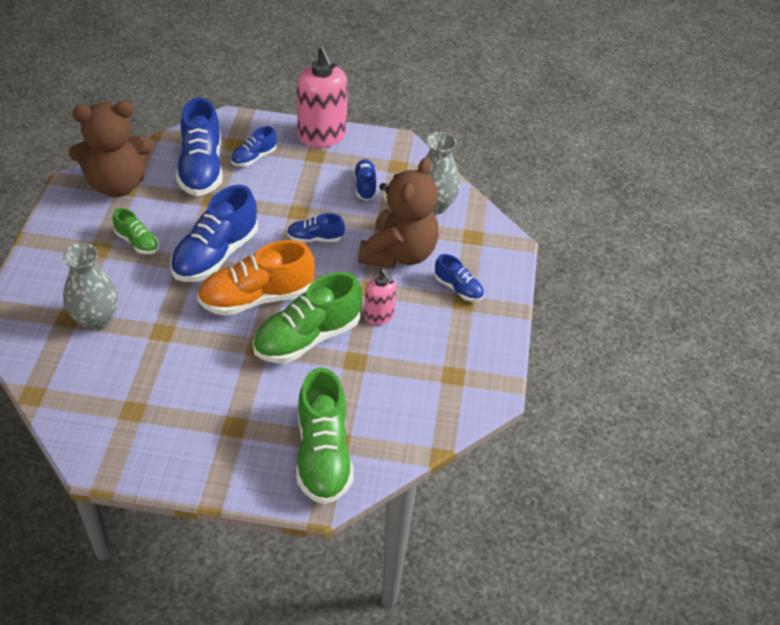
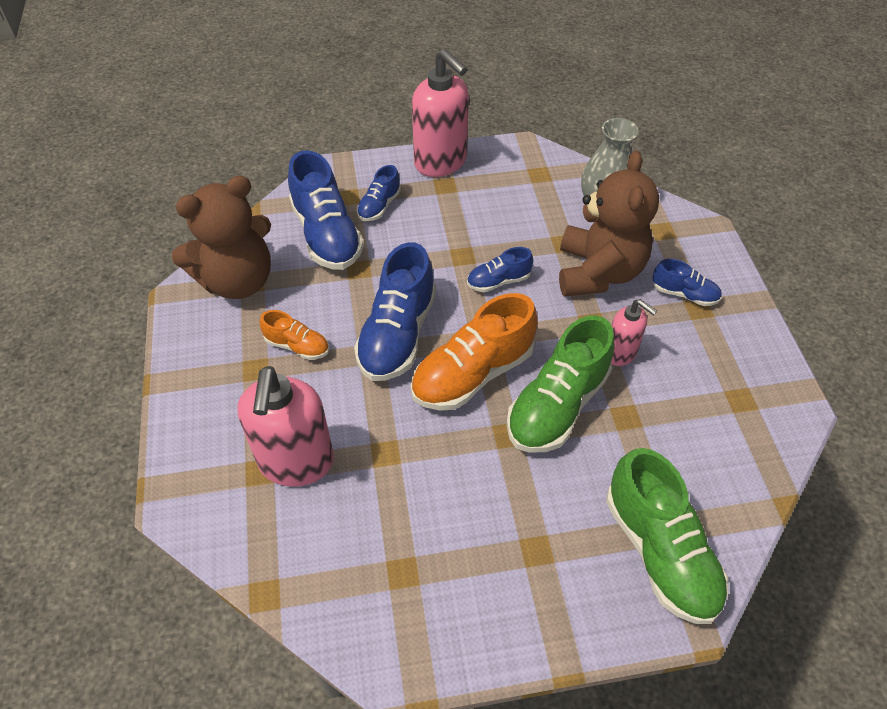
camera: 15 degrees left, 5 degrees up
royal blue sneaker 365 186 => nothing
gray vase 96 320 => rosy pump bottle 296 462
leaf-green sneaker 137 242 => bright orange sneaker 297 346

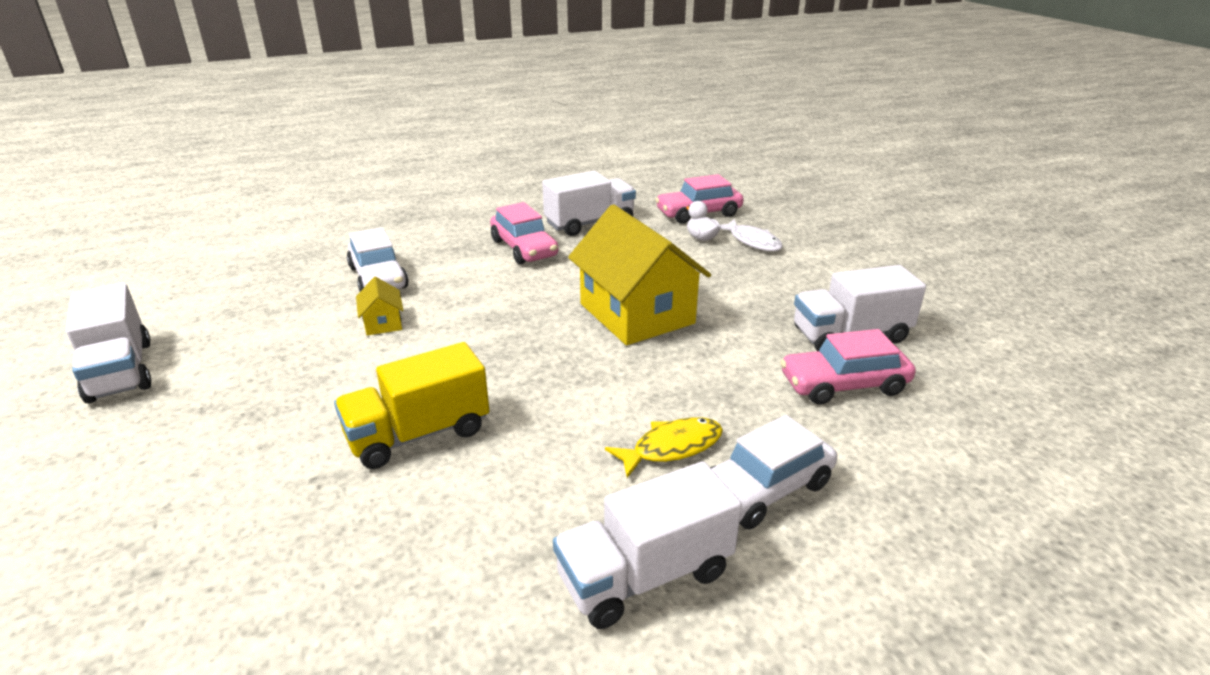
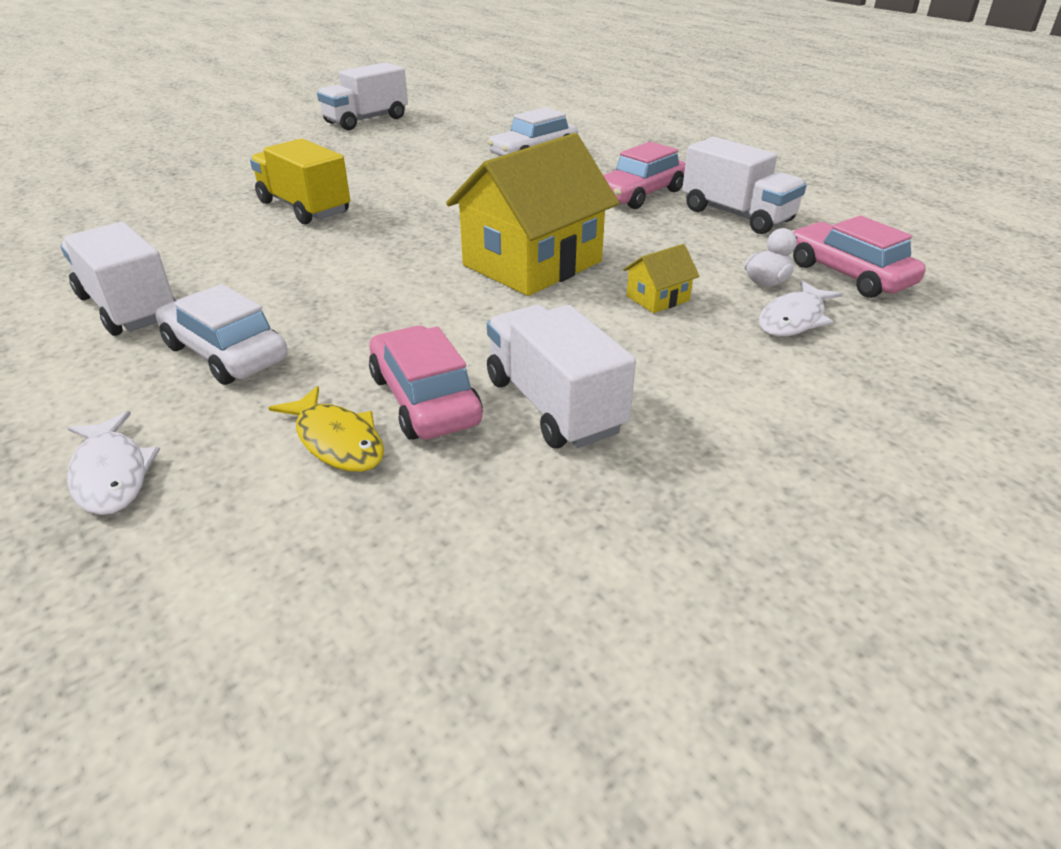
camera: 75 degrees right, 5 degrees up
nothing => snow-white fish figure 111 474
golden cottage 383 323 => golden cottage 658 298, move
golden fish figure 672 447 => golden fish figure 337 441, move

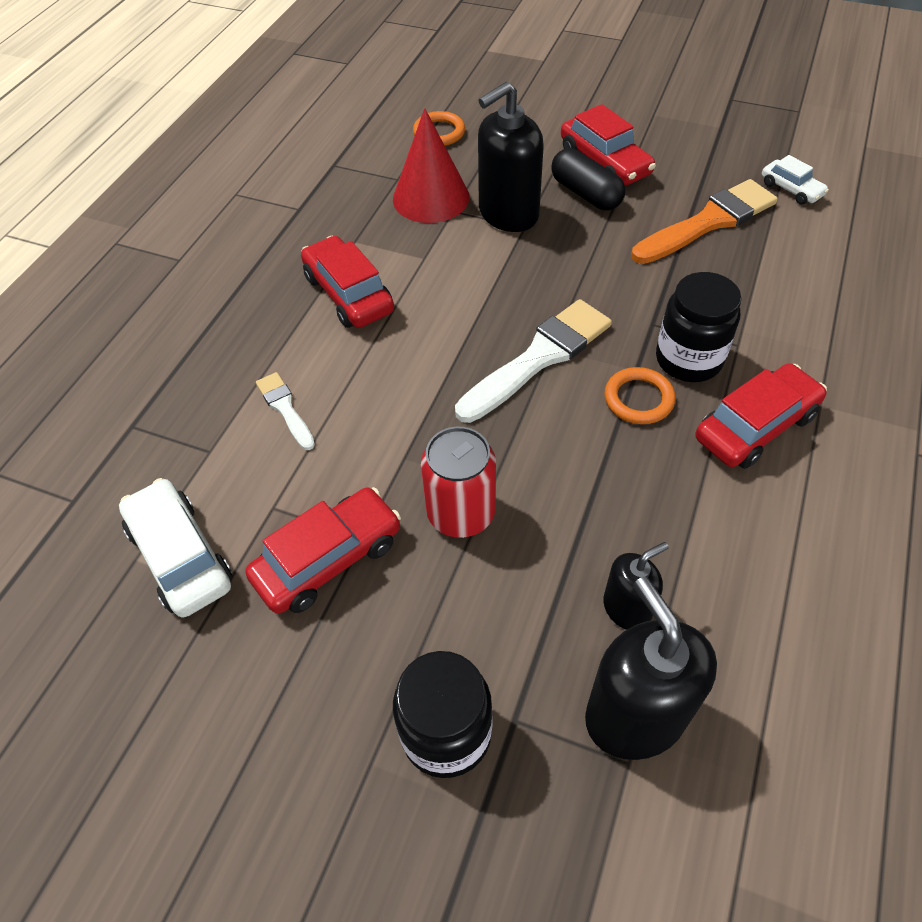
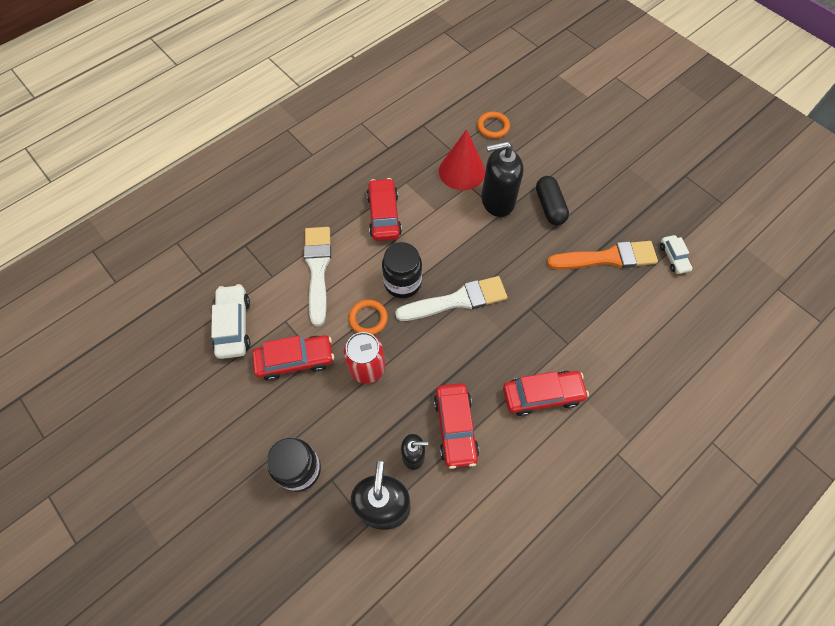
camera: 25 degrees right, 10 degrees up
scarlet car 604 162 => scarlet car 455 427, move
bright orange ring 638 399 => bright orange ring 368 318, move
ebony jar 688 360 => ebony jar 402 283, move
snow-white paint brush 285 408 => snow-white paint brush 318 269, x1.92

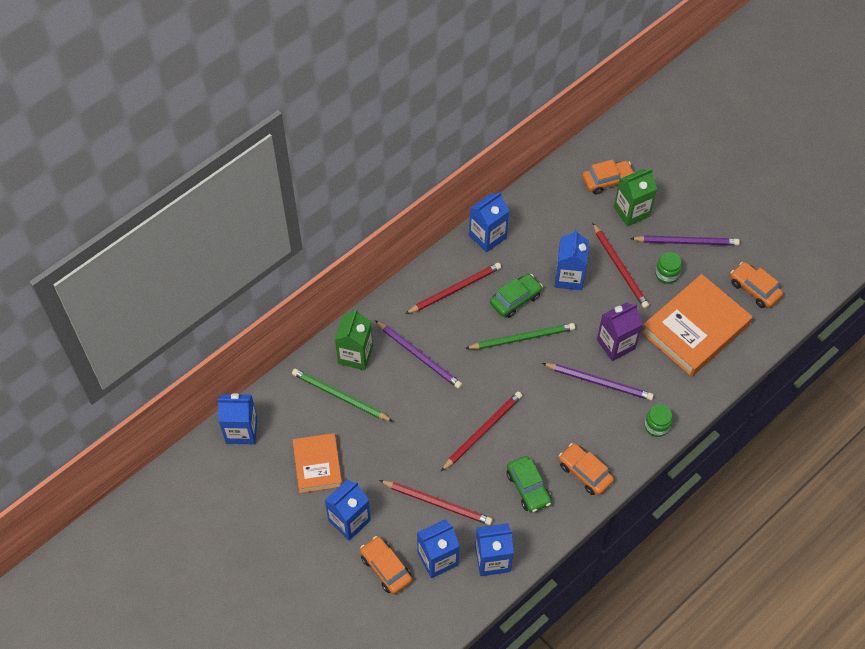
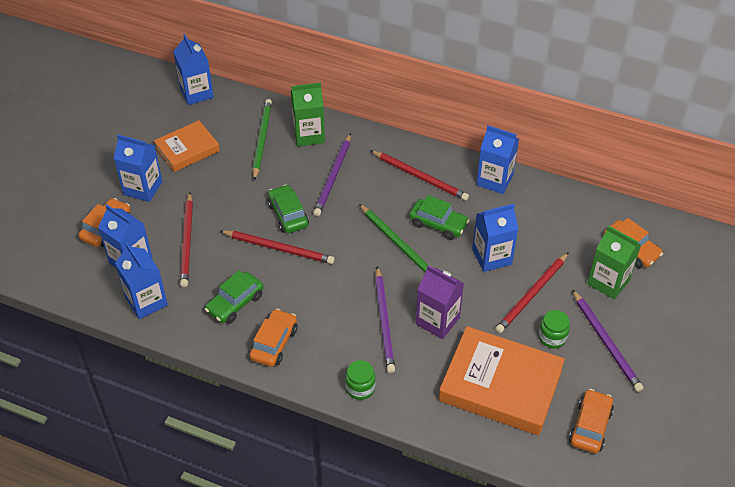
camera: 65 degrees right, 10 degrees down
nothing => leaf-green car 288 215

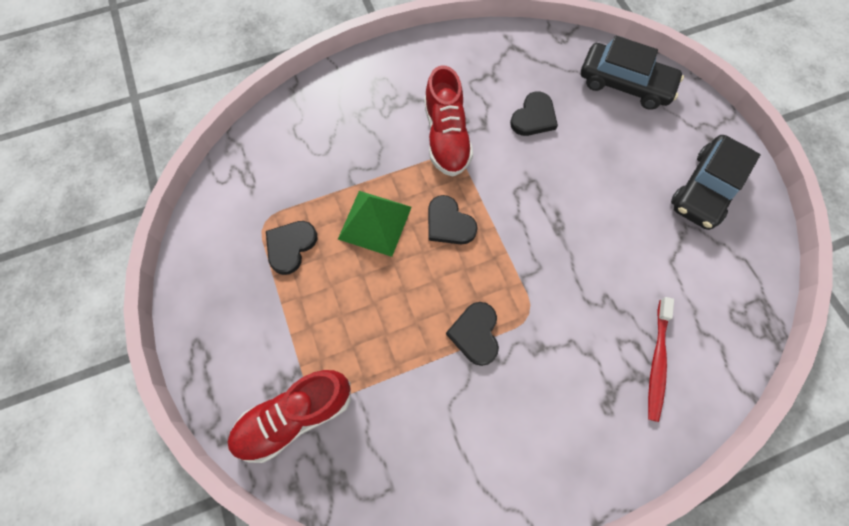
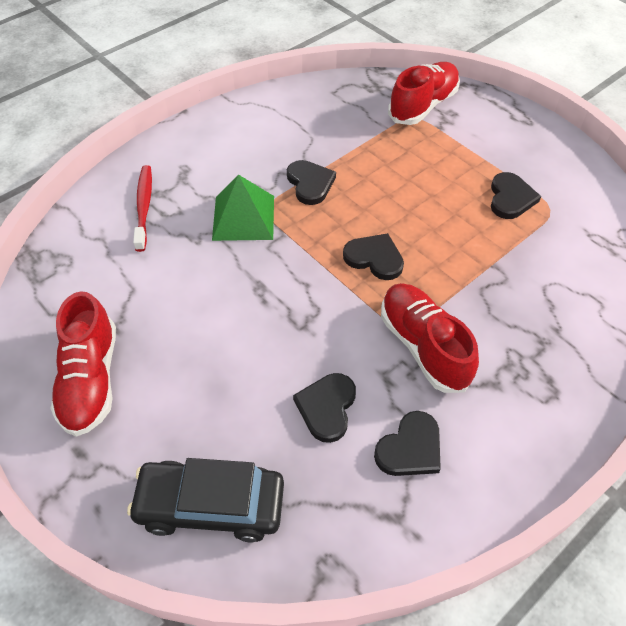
camera: 160 degrees right, 15 degrees down
nothing => ebony love heart 410 448
leaf-green pyramid 375 222 => leaf-green pyramid 243 217, move
ebony car 706 189 => scarlet sneaker 91 379

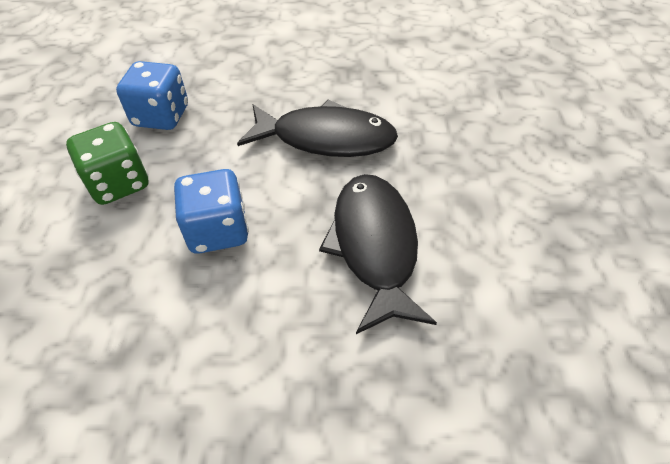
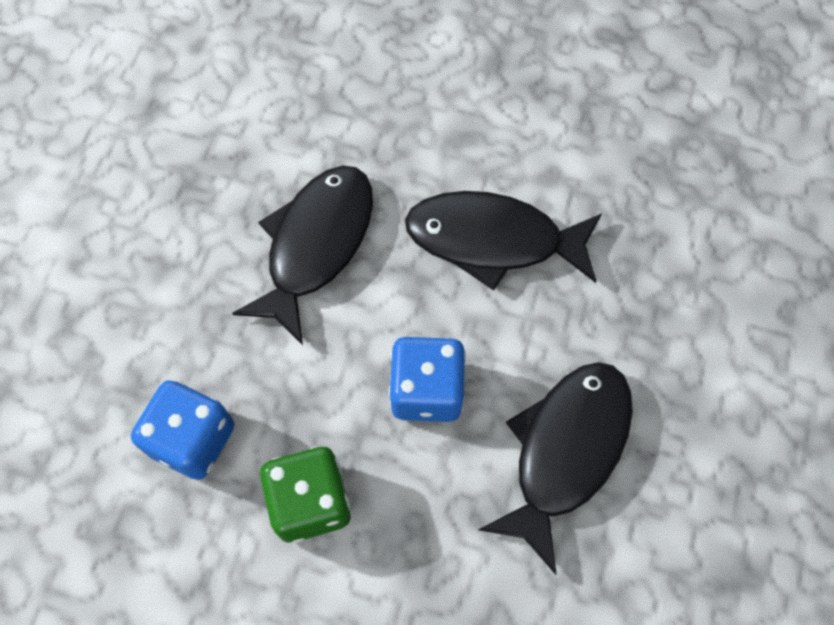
camera: 75 degrees left, 15 degrees up
nothing => ebony fish figure 565 451

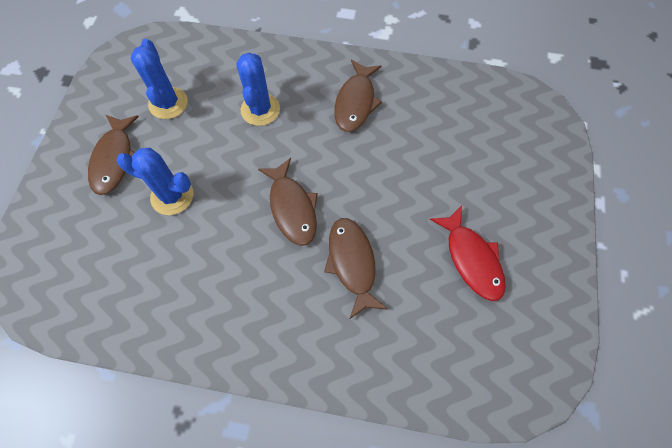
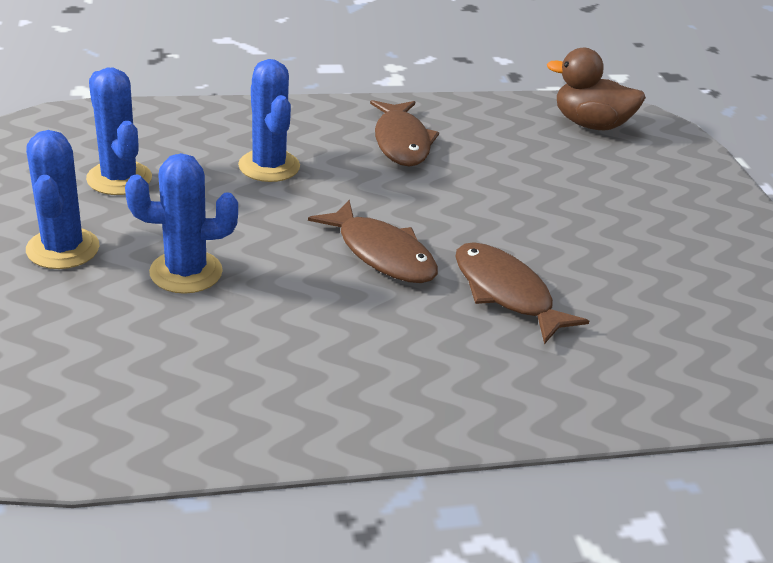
camera: 25 degrees left, 30 degrees down
scarlet fish figure 471 259 => nothing
nothing => dark brown rubber duck 590 124
dark brown fish figure 114 159 => royal blue prickly plant 63 249

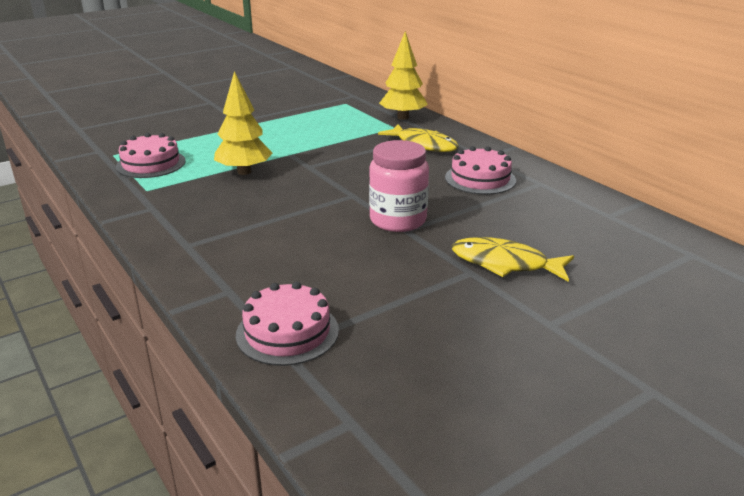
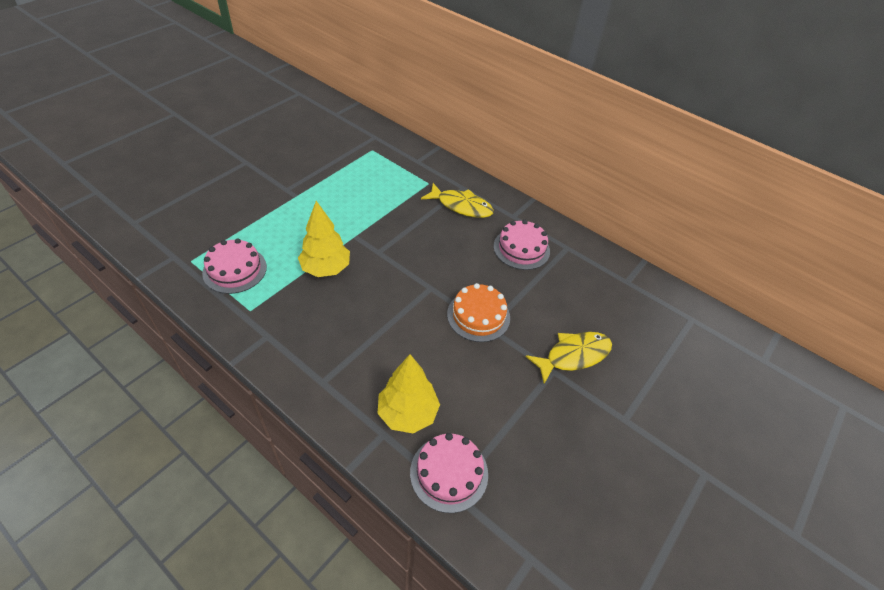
camera: 20 degrees left, 20 degrees up
golden fir tree 403 117 => golden fir tree 408 413, move
rosy jar 398 220 => bright orange layer cake 478 316
golden fish figure 504 263 => golden fish figure 573 356, 150 degrees clockwise

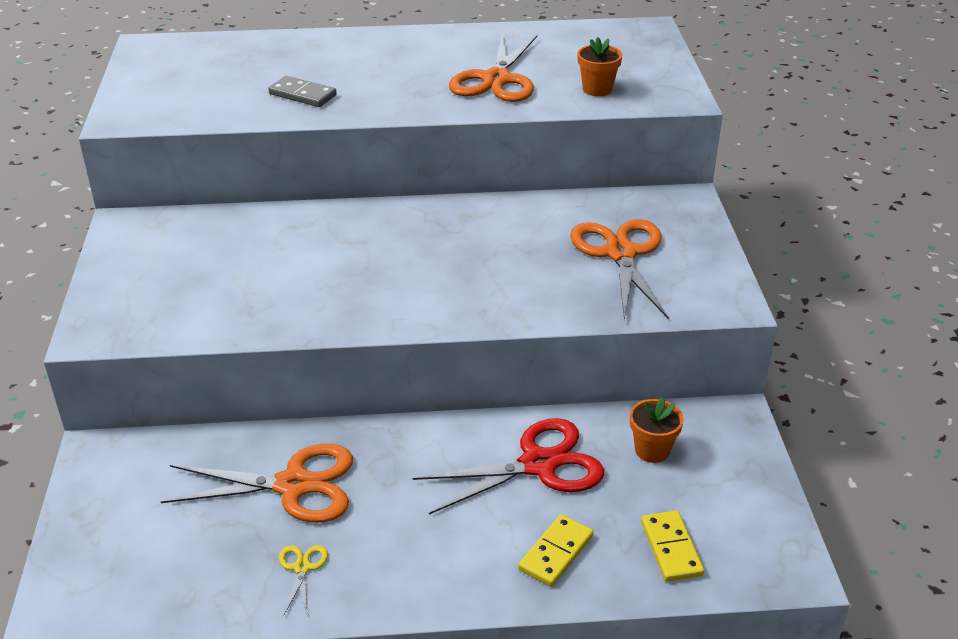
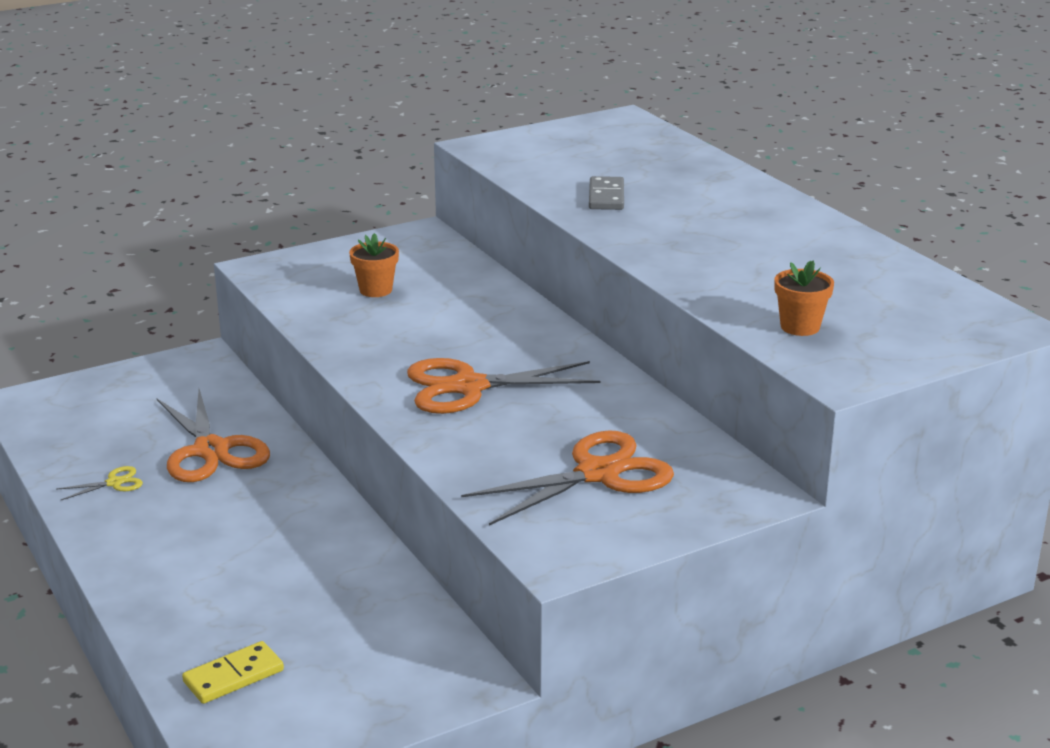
camera: 65 degrees right, 10 degrees down
scarlet shears 538 465 => nothing
golden domino 556 553 => nothing
bright orange shears 496 80 => bright orange shears 468 387, move
bright orange plant pot 652 450 => bright orange plant pot 375 290, move

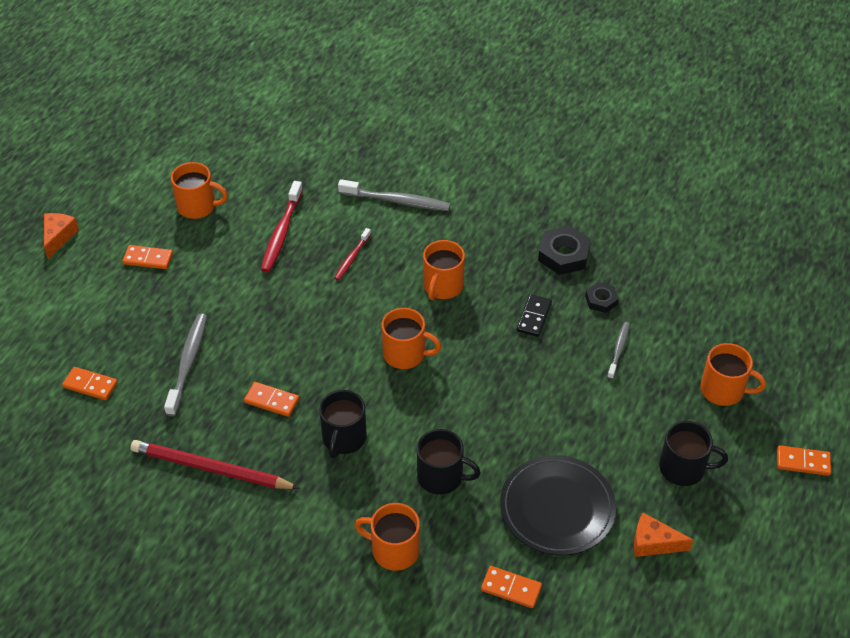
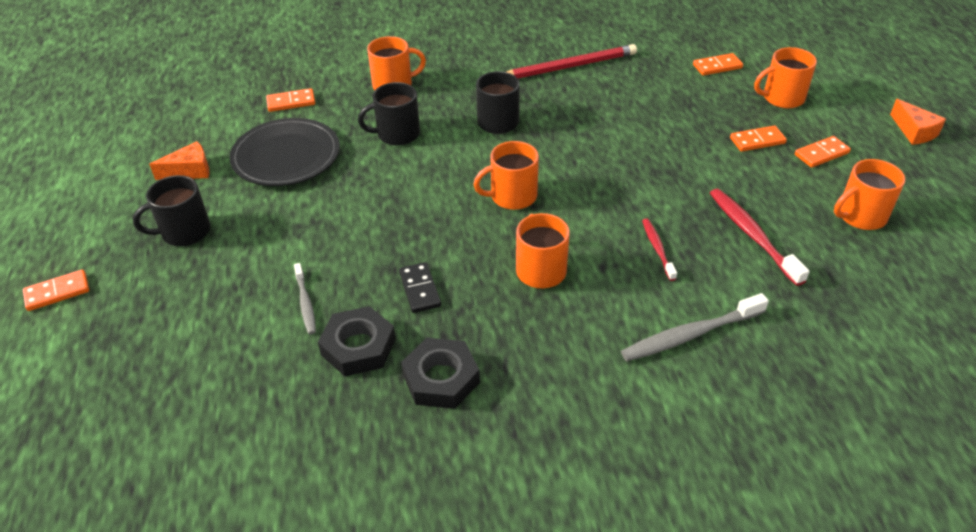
camera: 145 degrees right, 5 degrees down
gray dental brush 188 363 => nothing
bright orange domino 272 401 => bright orange domino 757 141, move
bright orange mug 723 390 => bright orange mug 782 98, move
ebony nut 601 300 => ebony nut 358 347, x1.68

